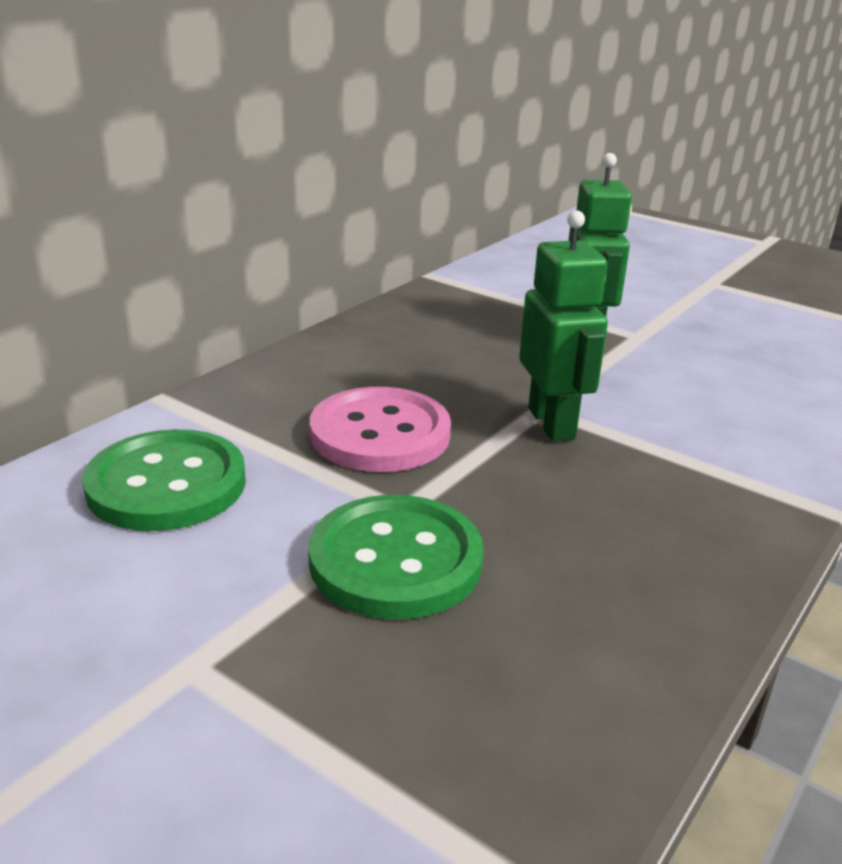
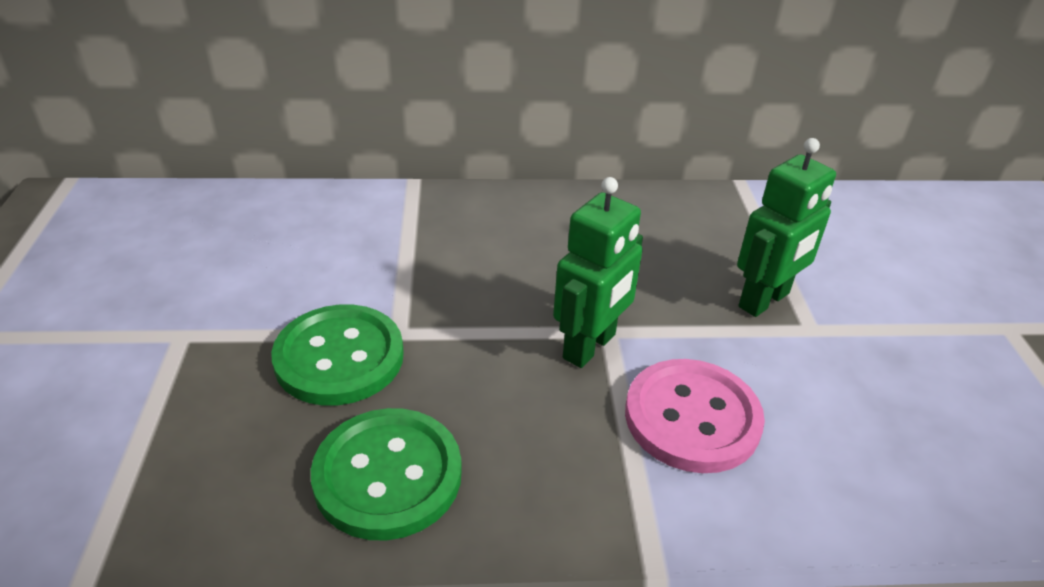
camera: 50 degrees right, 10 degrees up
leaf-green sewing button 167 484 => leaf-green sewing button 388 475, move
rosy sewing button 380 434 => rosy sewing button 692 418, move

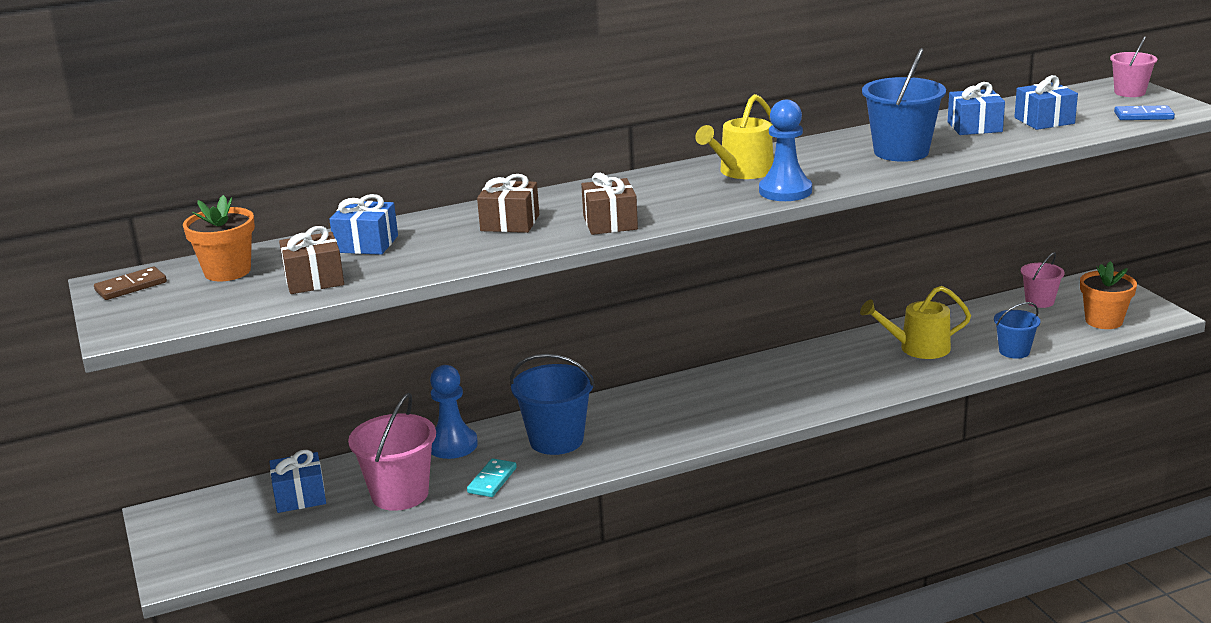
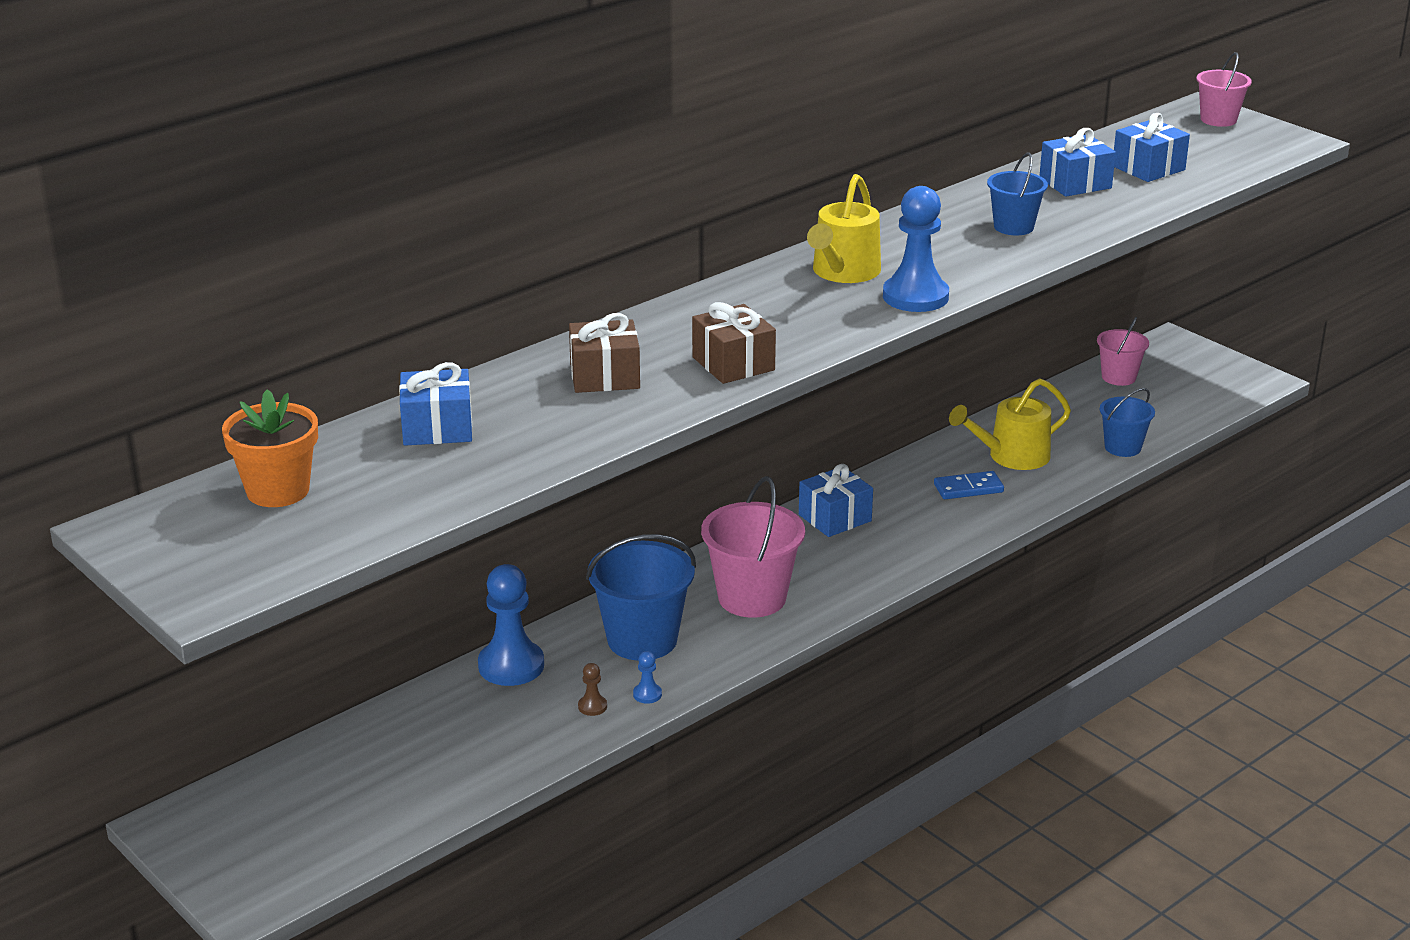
camera: 20 degrees left, 5 degrees up
dark brown domino 131 286 => nothing
dark brown present 314 280 => nothing
bright orange plant pot 1103 321 => nothing
nothing => royal blue chess pawn 647 694
royal blue present 300 496 => royal blue present 835 518, move
rosy bucket 400 494 => rosy bucket 752 598, move
royal blue domino 1143 116 => royal blue domino 968 488, move
aqua domino 492 480 => dark brown chess pawn 592 706
royal blue bucket 901 152 => royal blue bucket 1013 227, x0.59

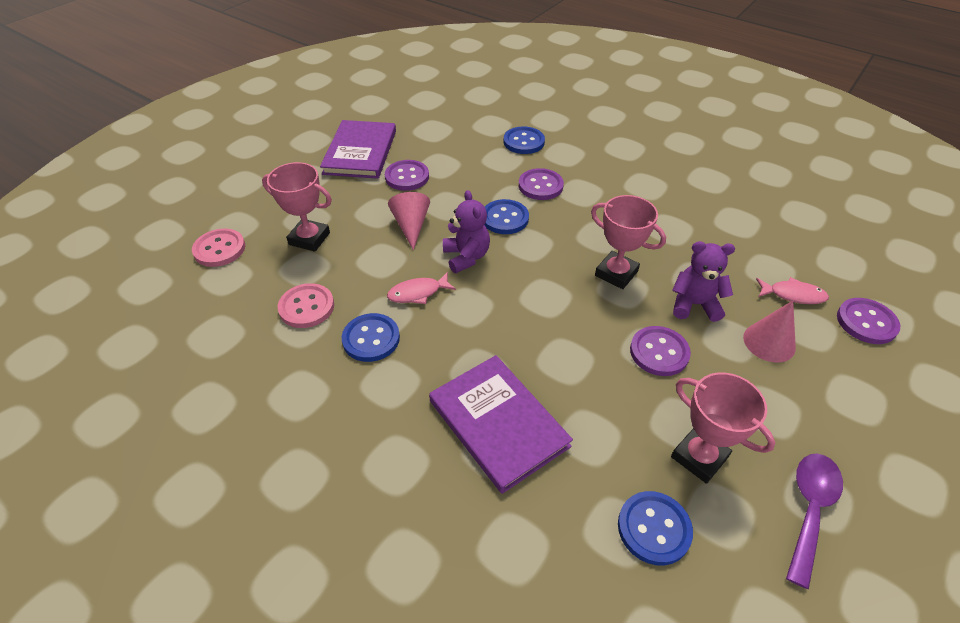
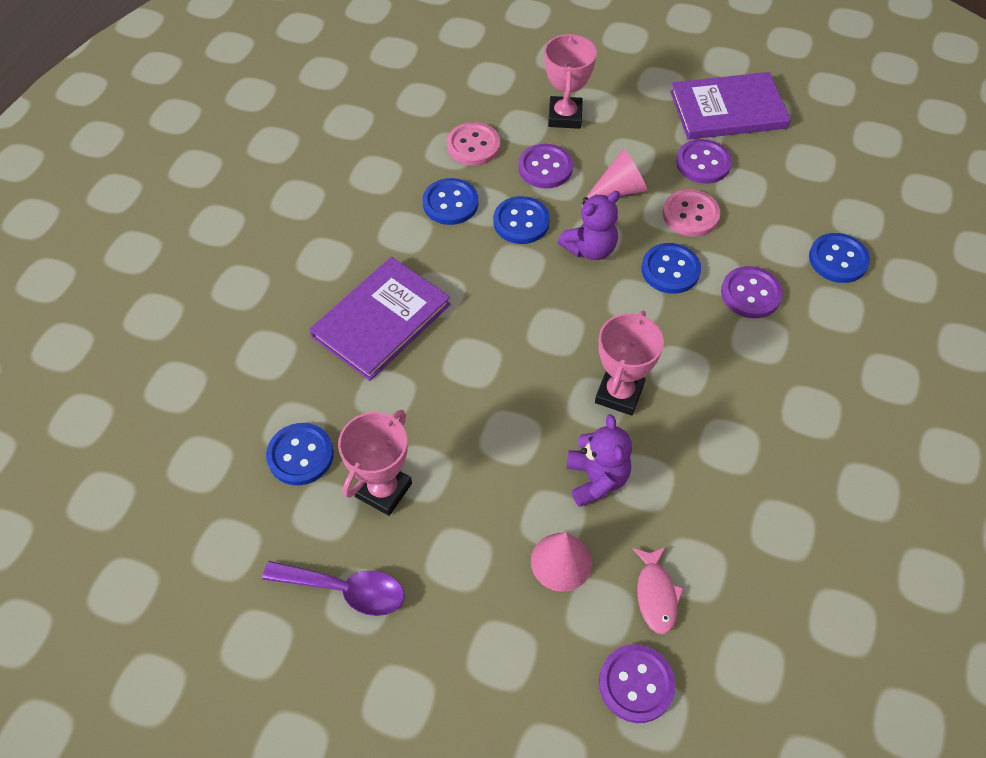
camera: 75 degrees right, 10 degrees up
rosy sewing button 219 249 => rosy sewing button 690 215, move
purple sewing button 659 352 => purple sewing button 545 168, move
rosy fish figure 418 293 => royal blue sewing button 521 222

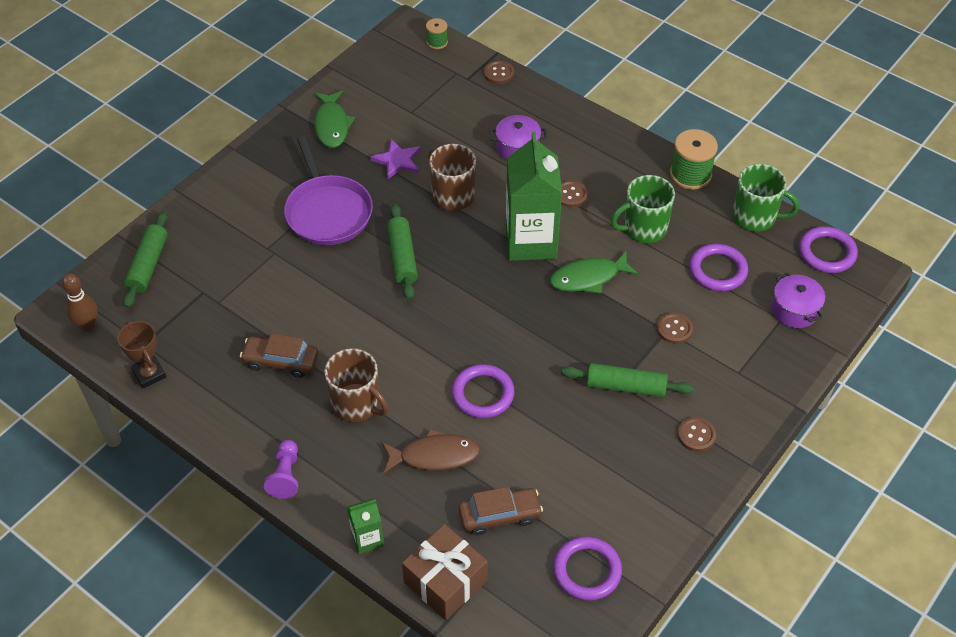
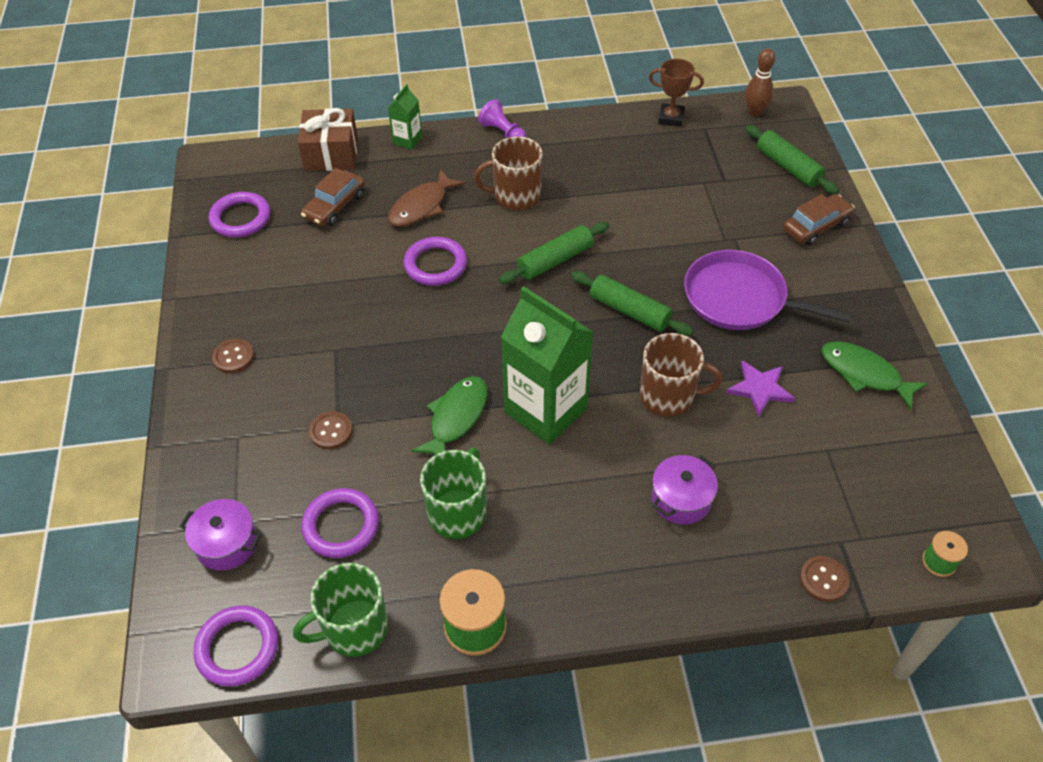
camera: 135 degrees right, 0 degrees up
dark brown sewing button 571 195 => nothing
dark brown car 281 361 => dark brown car 816 226, move
leaf-green rolling pin 625 386 => leaf-green rolling pin 555 260, move

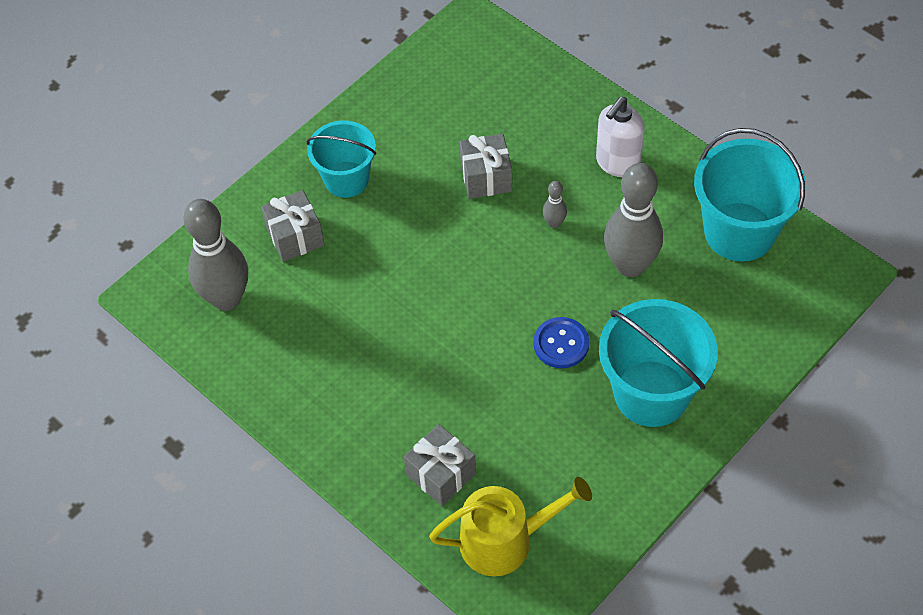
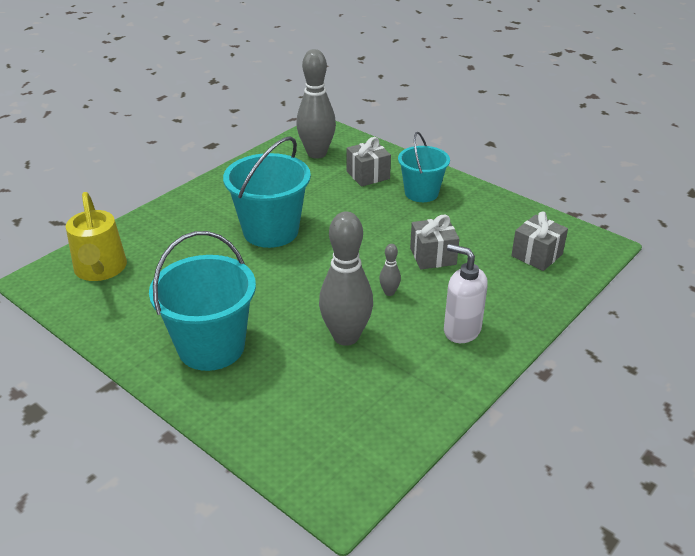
camera: 85 degrees right, 20 degrees down
royal blue sewing button 561 344 => nothing
gray present 441 474 => gray present 537 255, move
aqua bucket 739 232 => aqua bucket 271 231, move

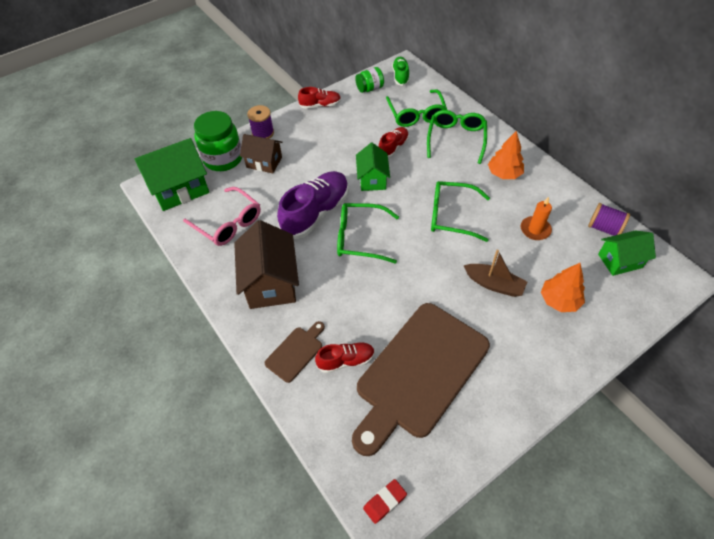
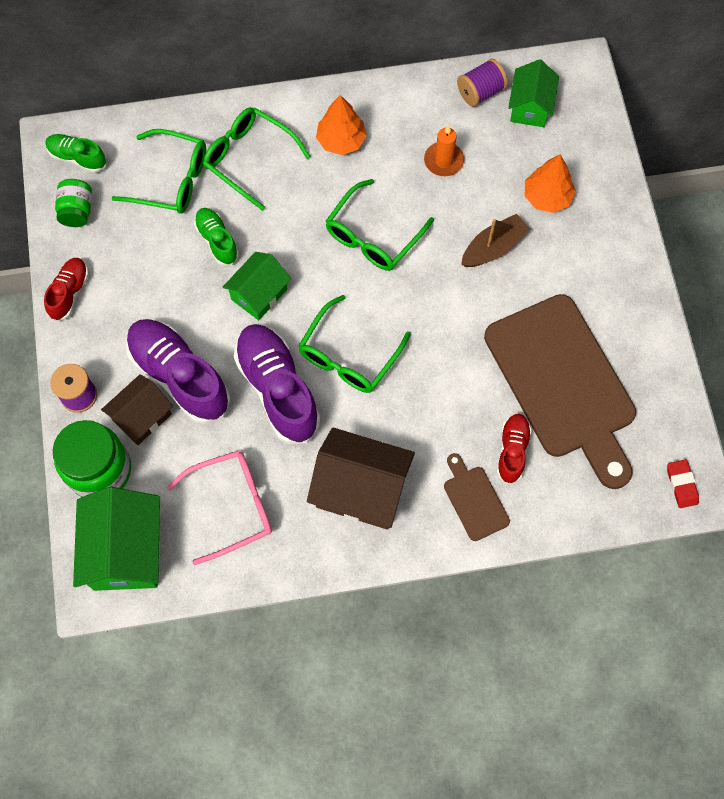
camera: 65 degrees left, 15 degrees up
nothing => purple sneaker 179 376
scarlet sneaker 393 147 => leaf-green sneaker 217 241
leaf-green cottage 372 179 => leaf-green cottage 259 294, 75 degrees counterclockwise

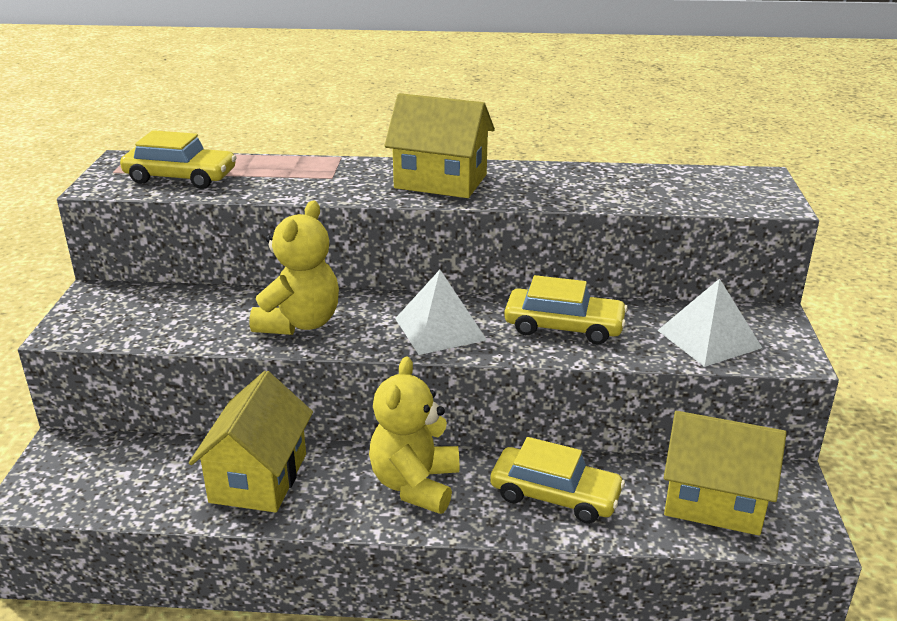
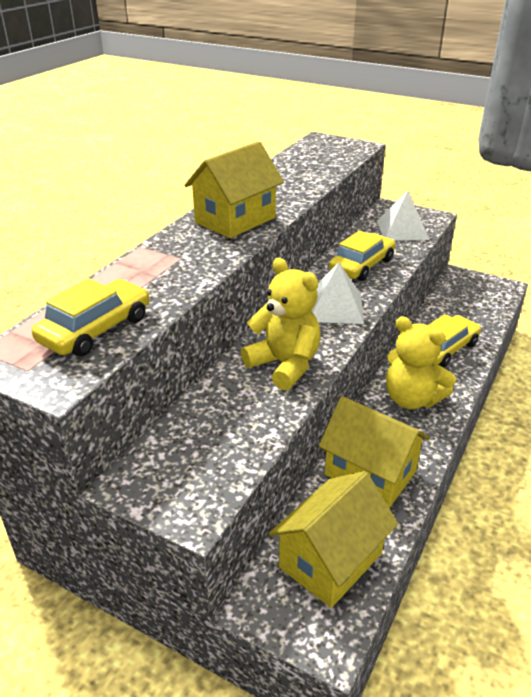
camera: 65 degrees left, 5 degrees up
golden cottage 714 501 => golden cottage 330 560, move

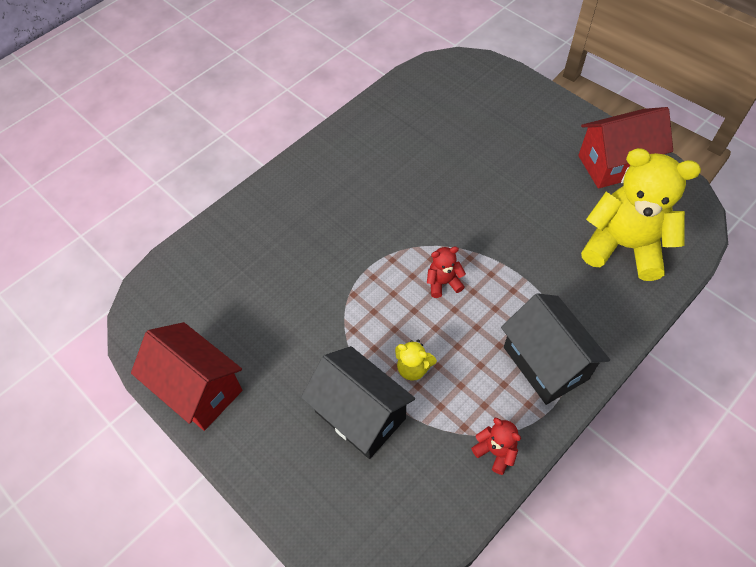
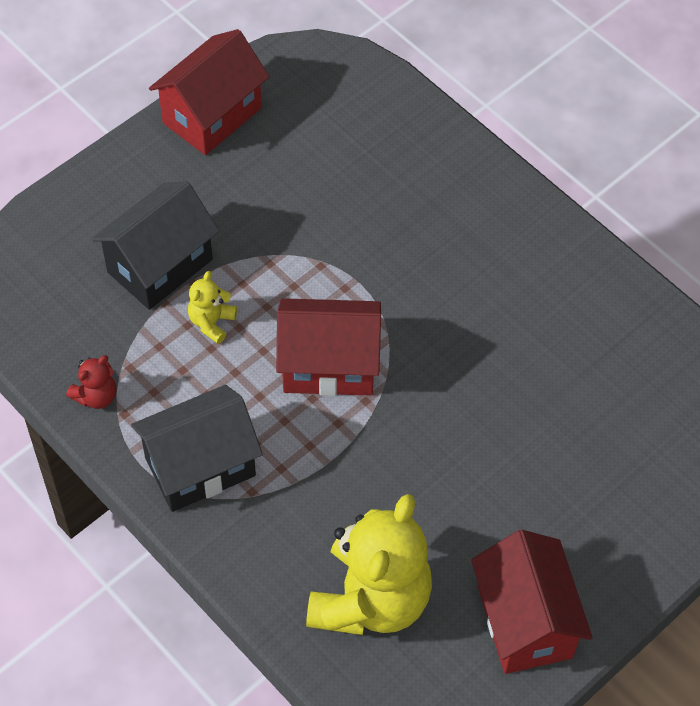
camera: 90 degrees right, 0 degrees up
scarlet teddy bear 443 283 => scarlet cottage 329 366

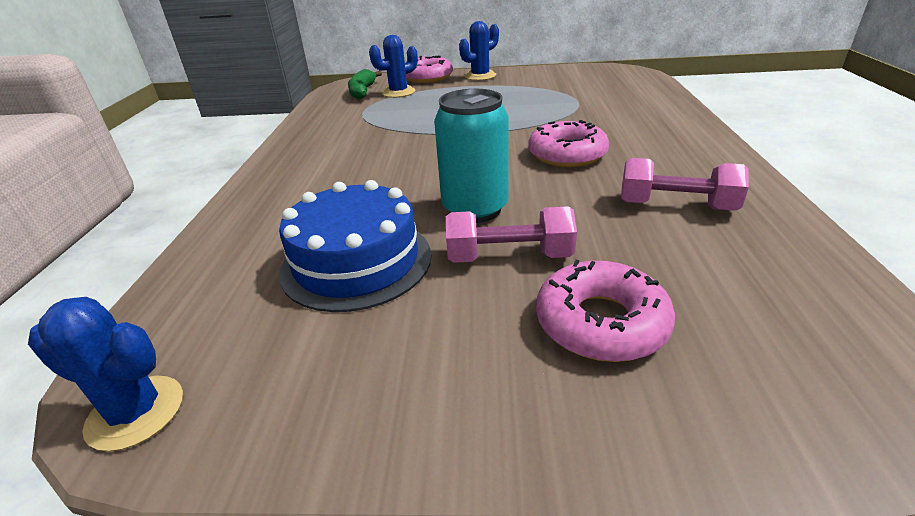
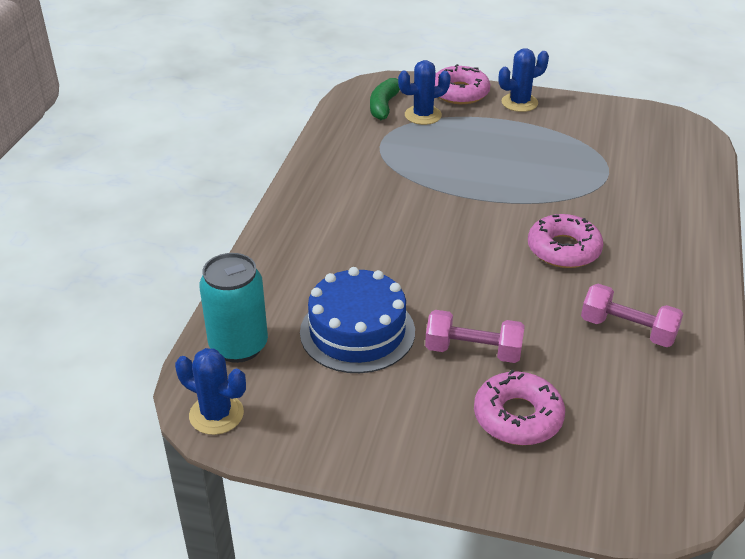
camera: 10 degrees right, 5 degrees up
aqua soda can 475 209 => aqua soda can 238 346, move

